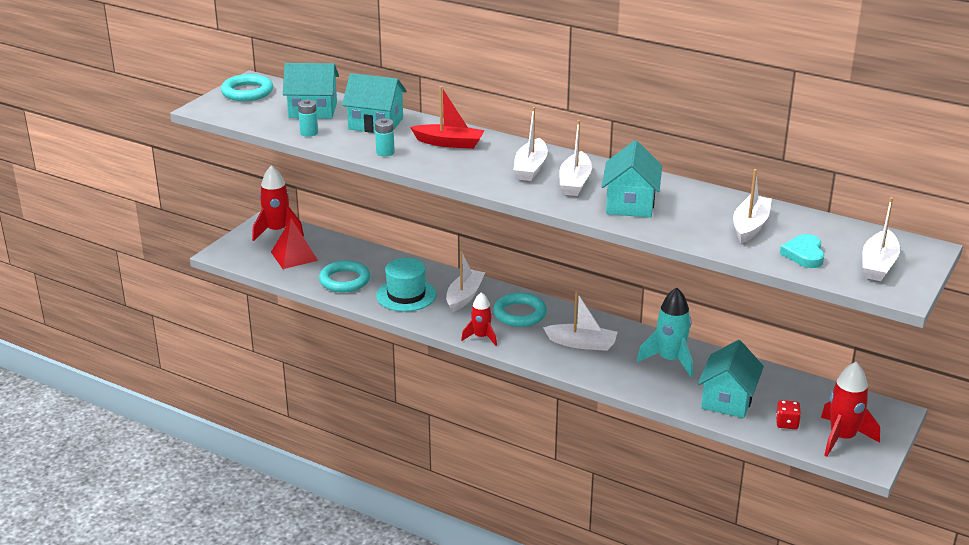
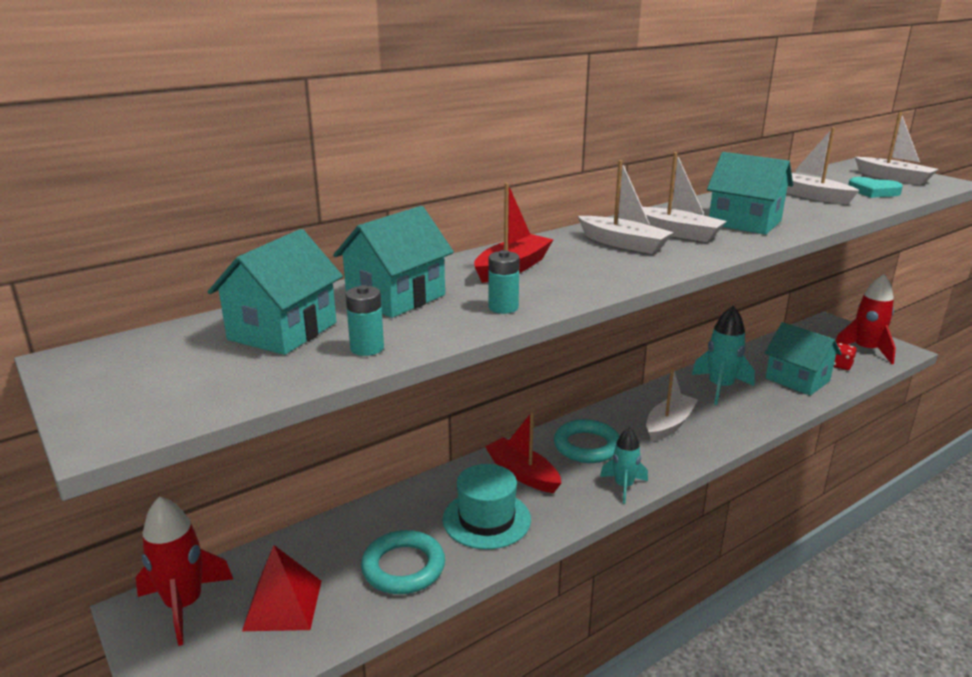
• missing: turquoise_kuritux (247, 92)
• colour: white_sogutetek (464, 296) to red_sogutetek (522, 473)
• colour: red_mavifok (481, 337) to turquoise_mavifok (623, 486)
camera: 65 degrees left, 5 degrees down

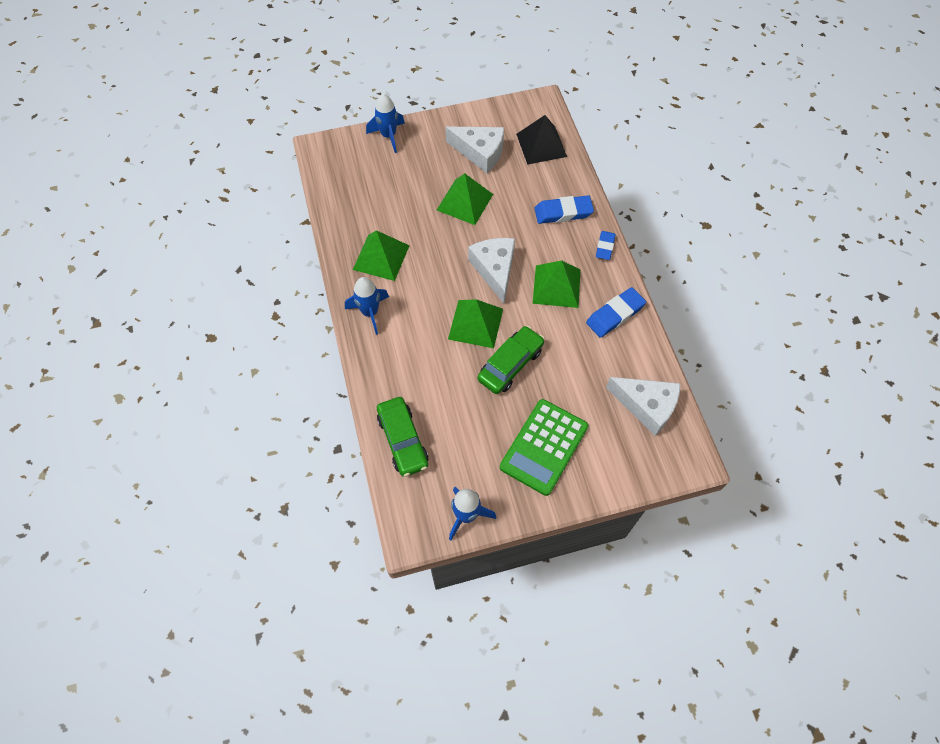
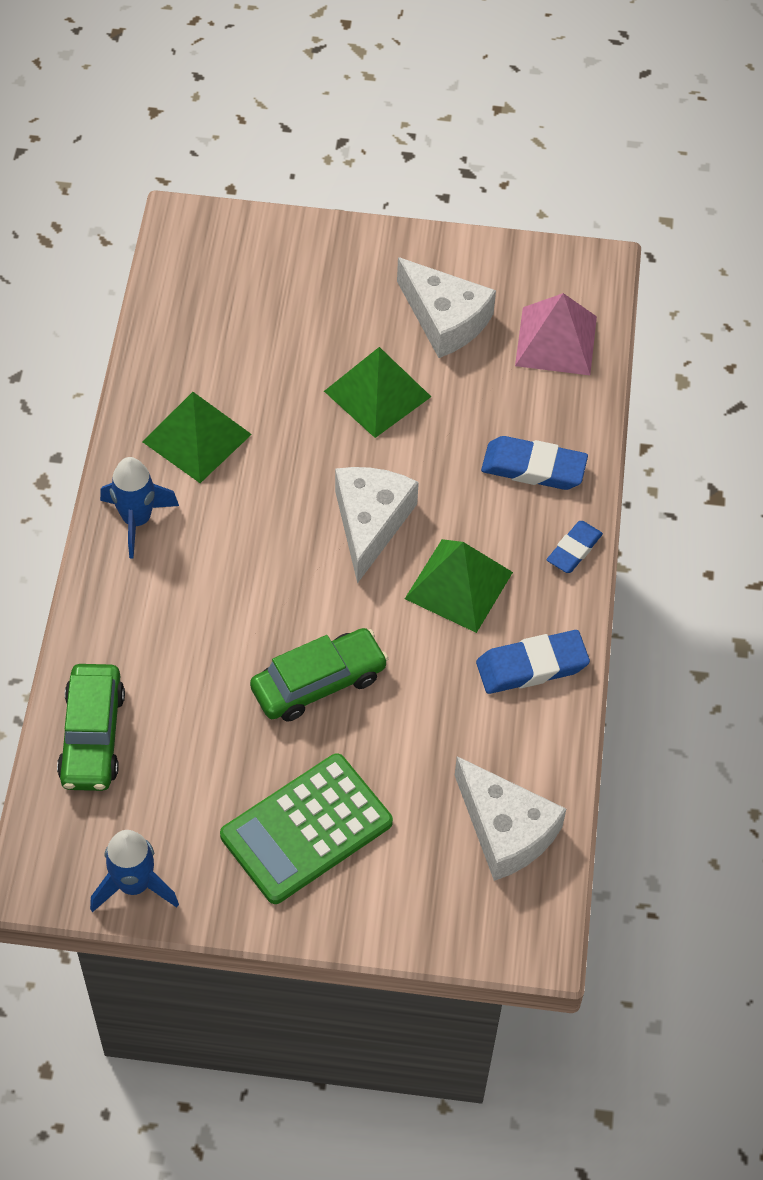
• missing: blue_mavifok (388, 136)
• colour: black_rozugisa (541, 145) to pink_rozugisa (556, 341)
• missing: green_rozugisa (475, 324)
camera: 20 degrees right, 5 degrees down

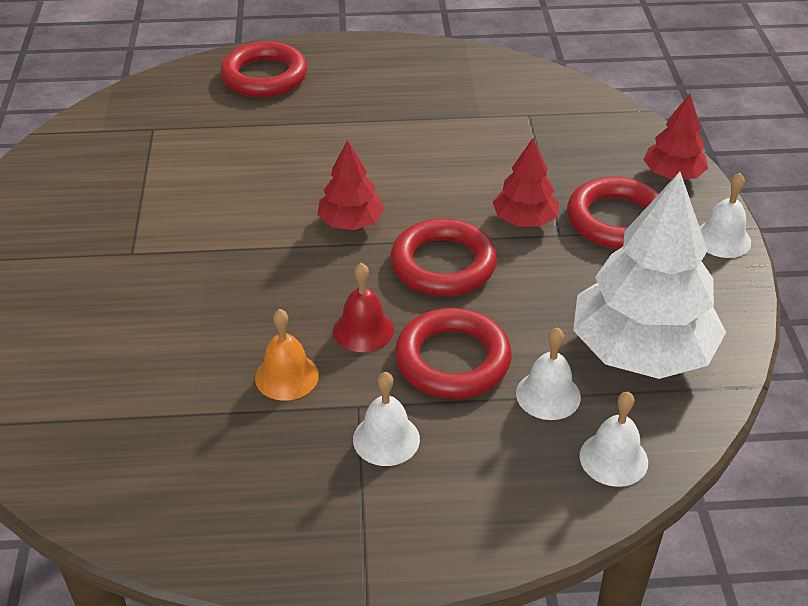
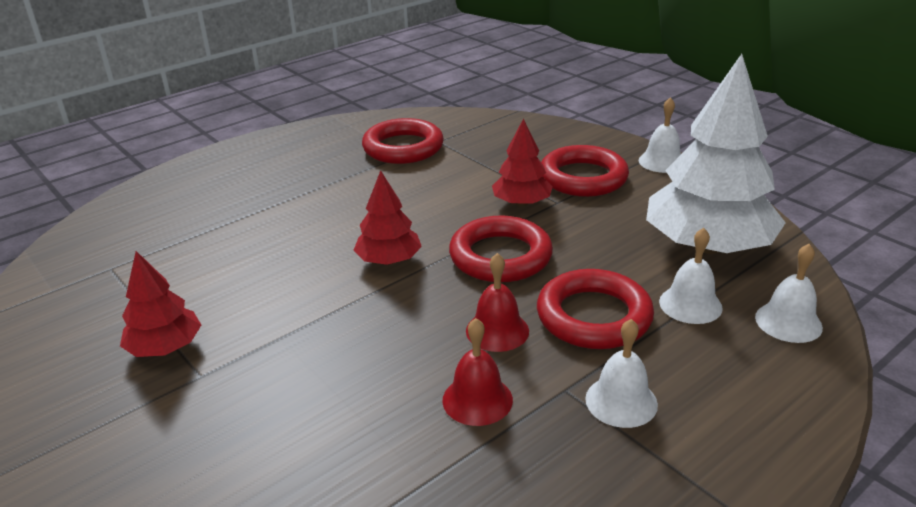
• relocated: red_kuritux (264, 76) to (403, 148)
• relocated: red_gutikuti (673, 175) to (165, 348)
• colour: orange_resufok (286, 376) to red_resufok (477, 400)
camera: 35 degrees left, 10 degrees down

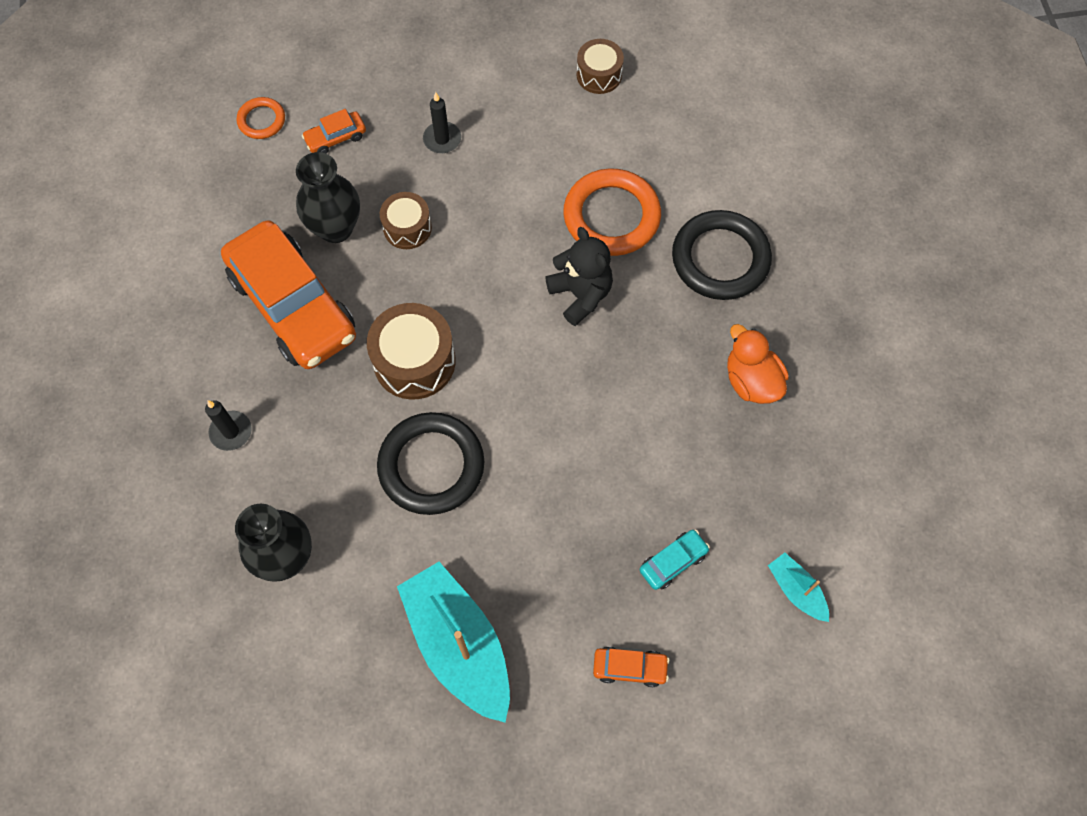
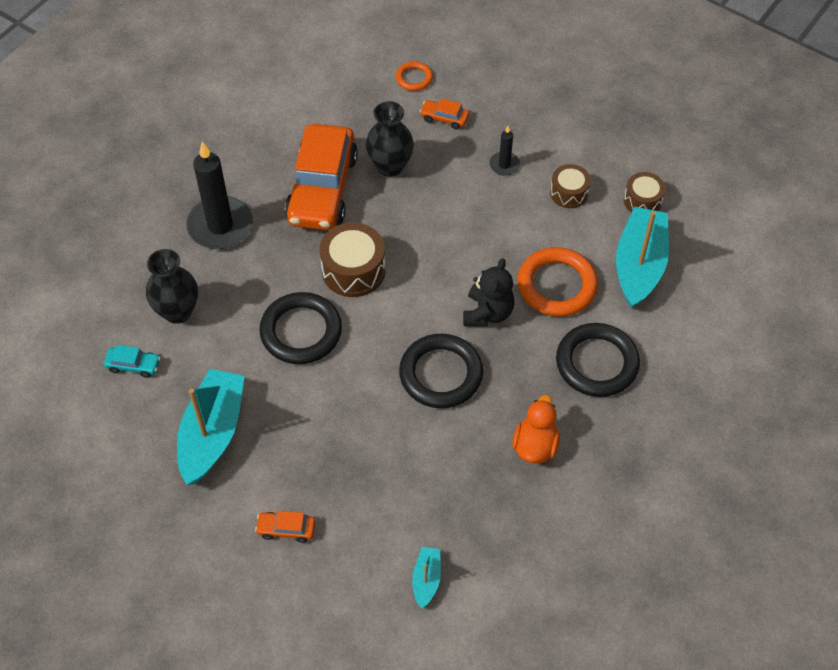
• relocated: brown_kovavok (407, 228) to (569, 193)
• size: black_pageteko (231, 432) = (220, 226) x2.09
• relocated: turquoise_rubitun (673, 562) to (133, 365)
• spun: orange_rubitun (630, 668) = (286, 529) 135 degrees clockwise
• appeared: turquoise_sogutetek (639, 265)
• appeared: black_kuritux (441, 374)
camera: 45 degrees right, 10 degrees down

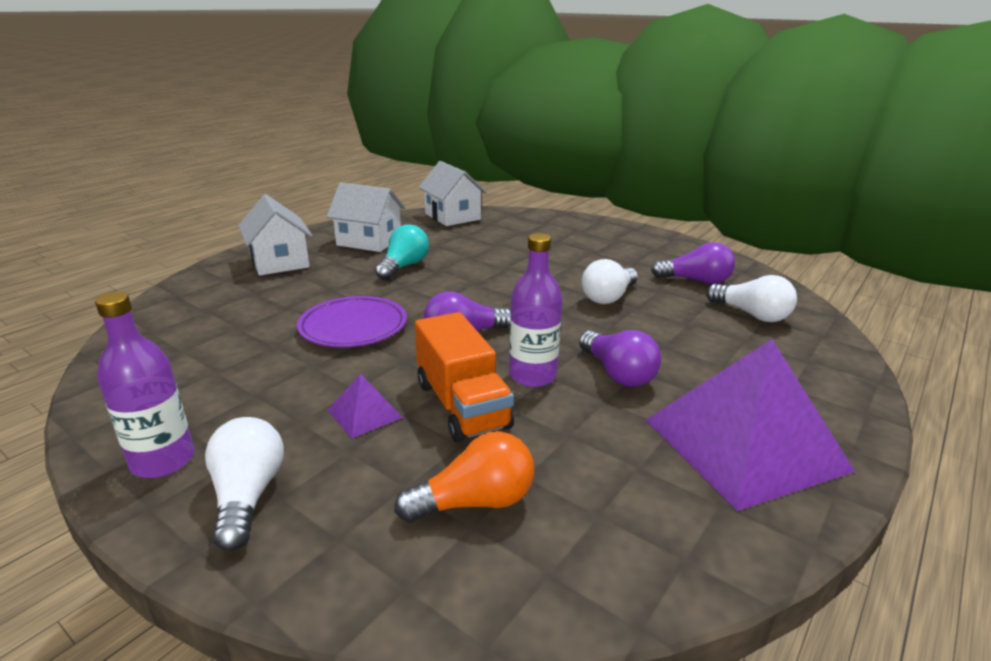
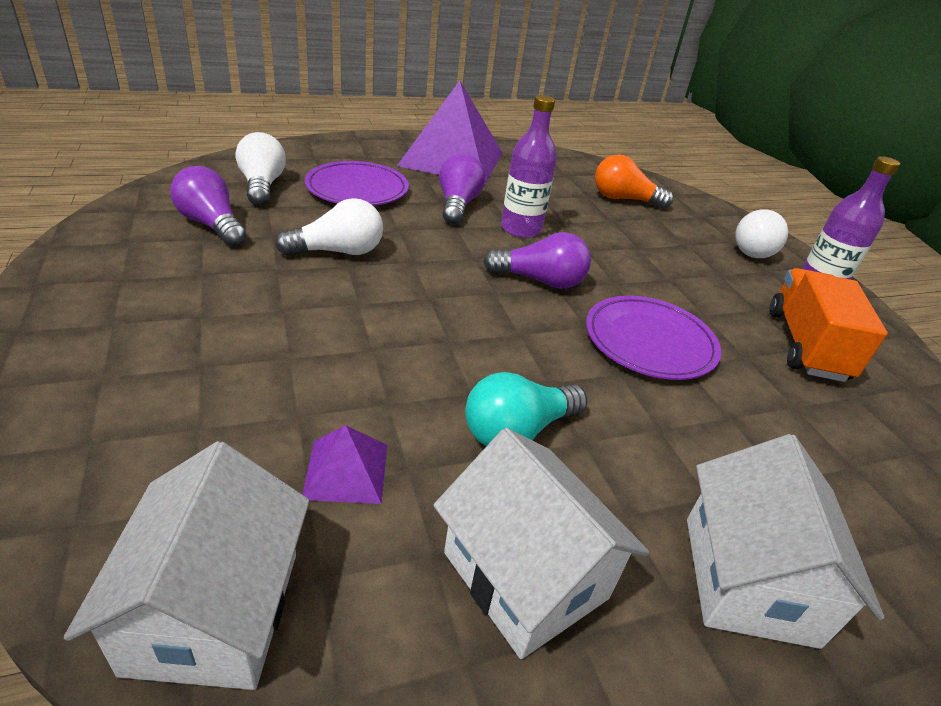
• relocated: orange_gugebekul (462, 405) to (806, 345)
• relocated: purple_rozugisa (364, 413) to (346, 471)
• appeared: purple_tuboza (357, 189)
camera: 150 degrees left, 10 degrees up

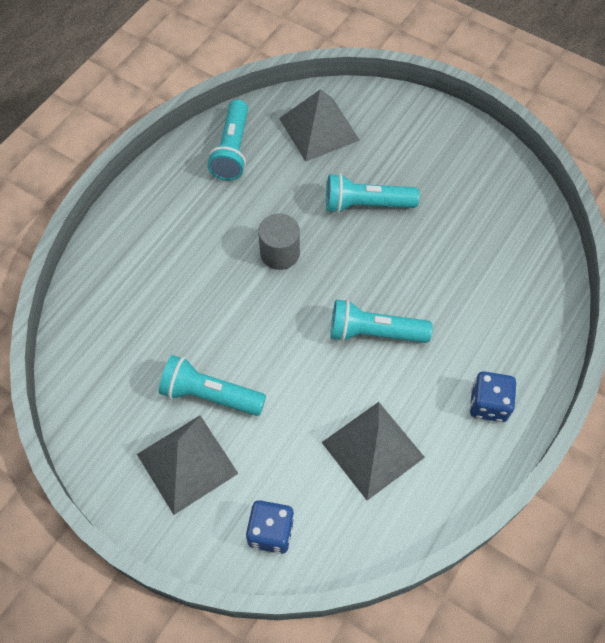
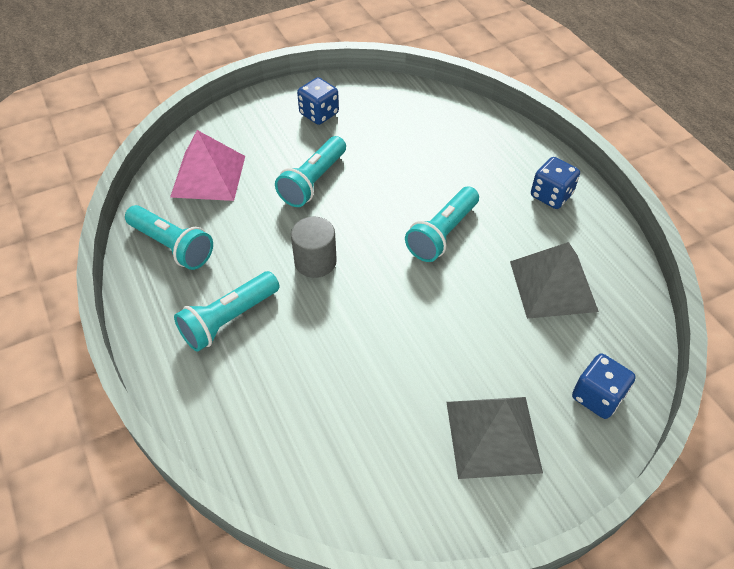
• colour: grey_rozugisa (319, 129) to pink_rozugisa (208, 176)
• relocated: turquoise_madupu (210, 395) to (229, 320)
• appeared: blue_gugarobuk (319, 114)
camera: 60 degrees left, 10 degrees down

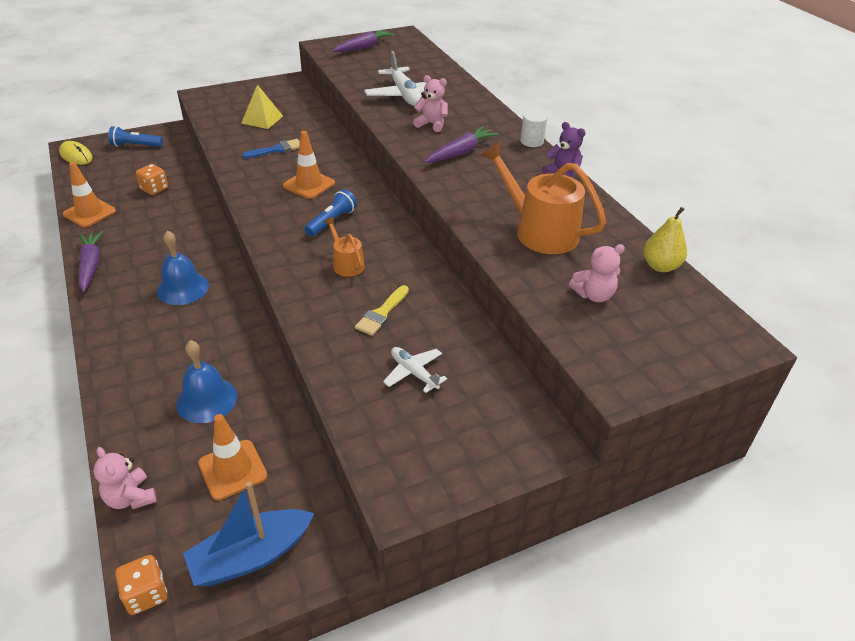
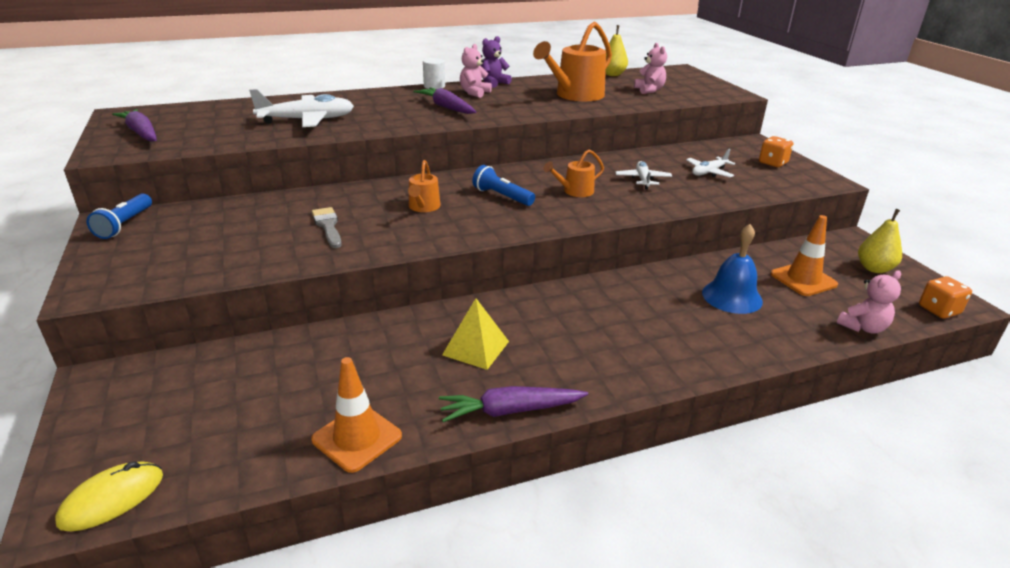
• relocated: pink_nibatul (432, 124) to (474, 93)
• relocated: yellow_rozugisa (262, 119) to (475, 348)
• relocated: blue_madupu (135, 145) to (125, 225)
• exchanged: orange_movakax (309, 184) to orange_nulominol (423, 207)
• colour: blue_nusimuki (276, 149) to grey_nusimuki (328, 226)
• relocated: orange_gugarobuk (154, 189) to (773, 163)
• missing: blue_resufok (183, 288)
• exchanged: yellow_nusimuki (382, 313) to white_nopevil (643, 180)
• exchanged: blue_sogutetek (251, 556) to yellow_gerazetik (874, 268)
camera: 85 degrees left, 10 degrees down

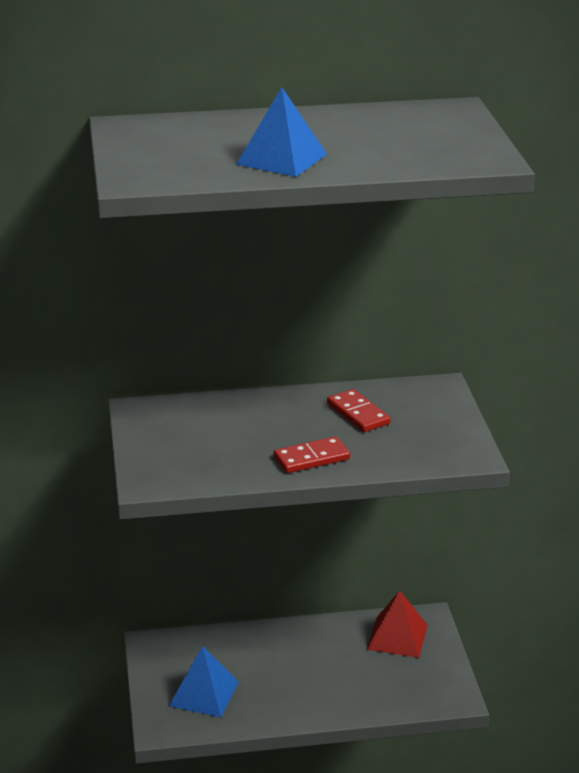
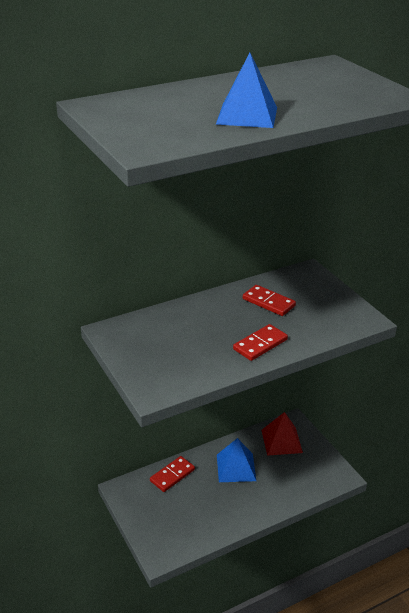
• relocated: blue_rozugisa (204, 693) to (236, 467)
• appeared: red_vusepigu (172, 475)
camera: 20 degrees left, 5 degrees up

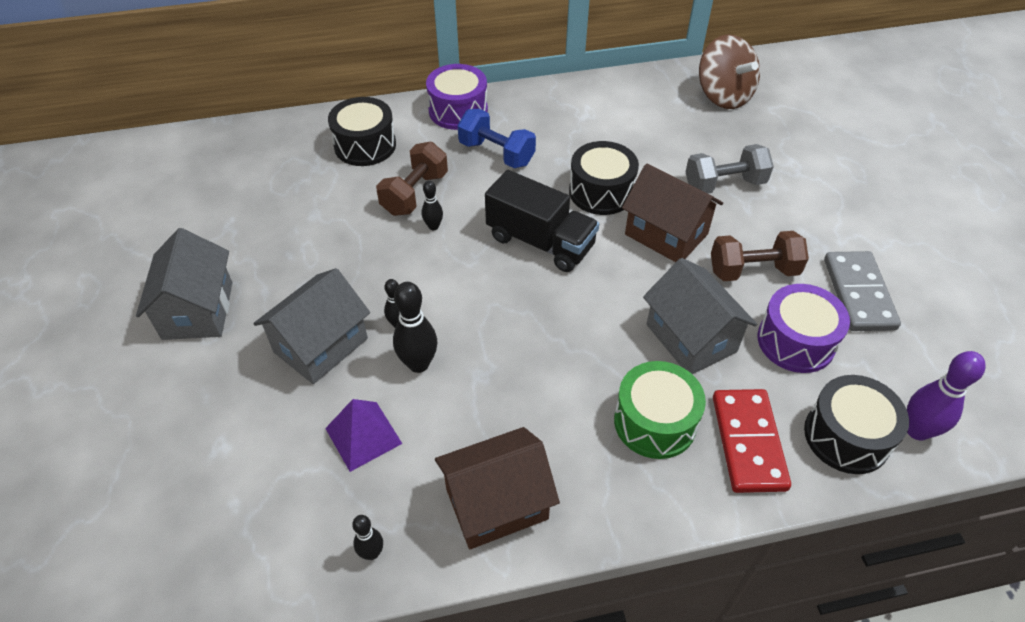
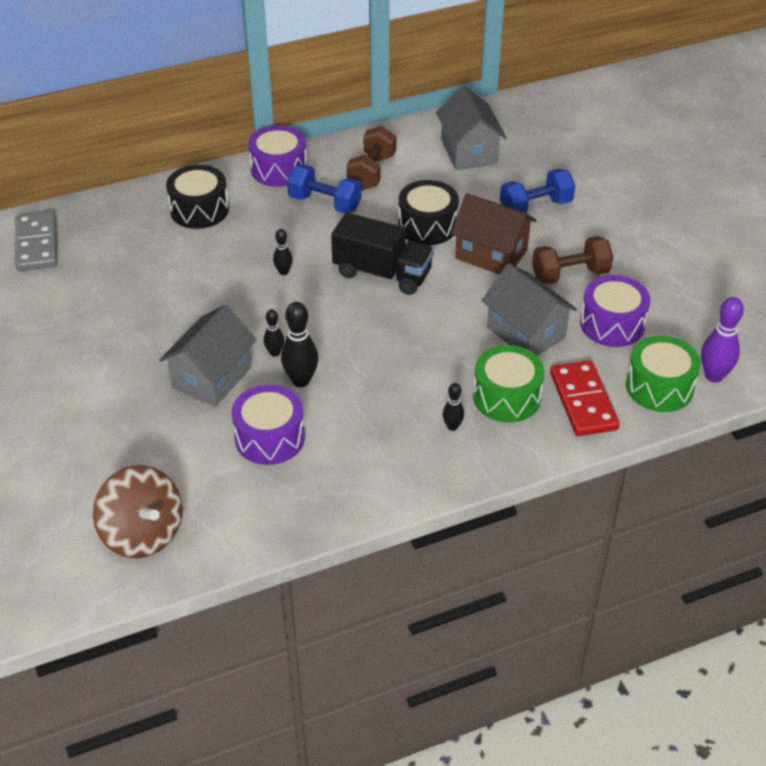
• relocated: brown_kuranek (723, 96) to (143, 533)
• relocated: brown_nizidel (415, 194) to (371, 172)
• colour: grey_nizidel (724, 184) to blue_nizidel (535, 207)
• relocated: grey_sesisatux (198, 310) to (469, 152)
• relocated: grey_vusepigu (859, 294) to (37, 244)
• colour: black_kovavok (846, 436) to green_kovavok (659, 387)
• exchanged: purple_rozugisa (363, 435) to purple_kovavok (269, 438)
• missing: brown_sesisatux (496, 503)
• relocated: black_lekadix (372, 553) to (452, 426)
camera: 10 degrees left, 5 degrees down

